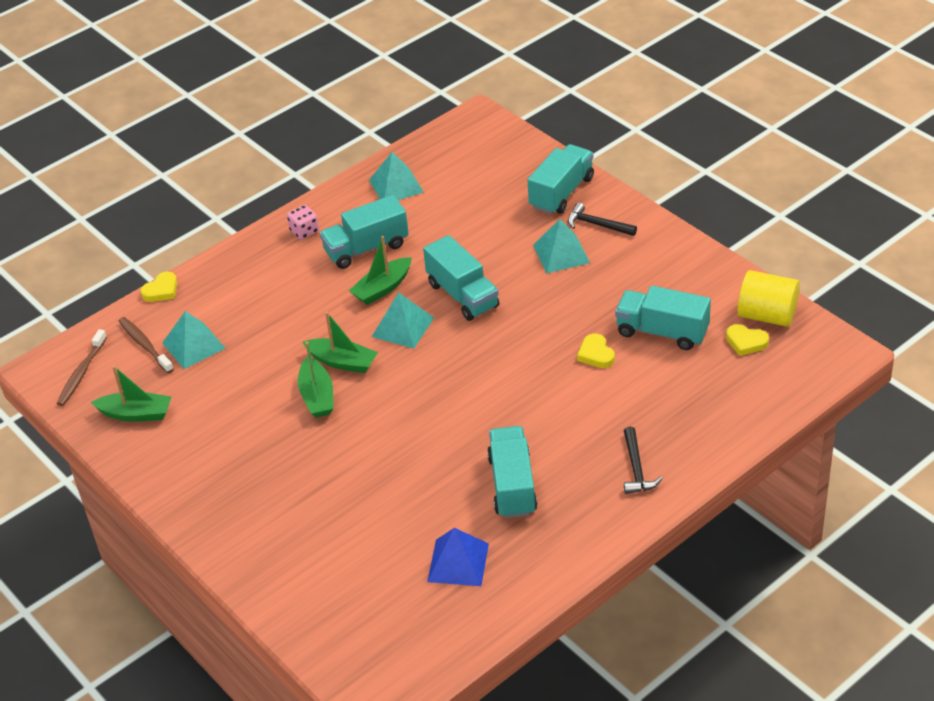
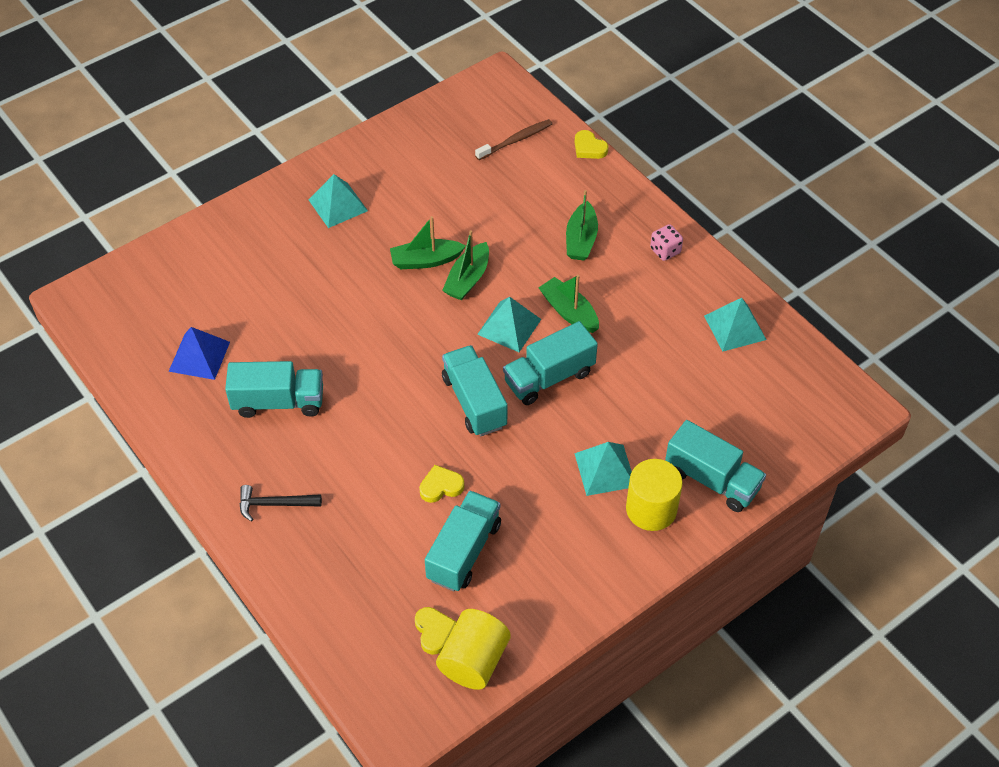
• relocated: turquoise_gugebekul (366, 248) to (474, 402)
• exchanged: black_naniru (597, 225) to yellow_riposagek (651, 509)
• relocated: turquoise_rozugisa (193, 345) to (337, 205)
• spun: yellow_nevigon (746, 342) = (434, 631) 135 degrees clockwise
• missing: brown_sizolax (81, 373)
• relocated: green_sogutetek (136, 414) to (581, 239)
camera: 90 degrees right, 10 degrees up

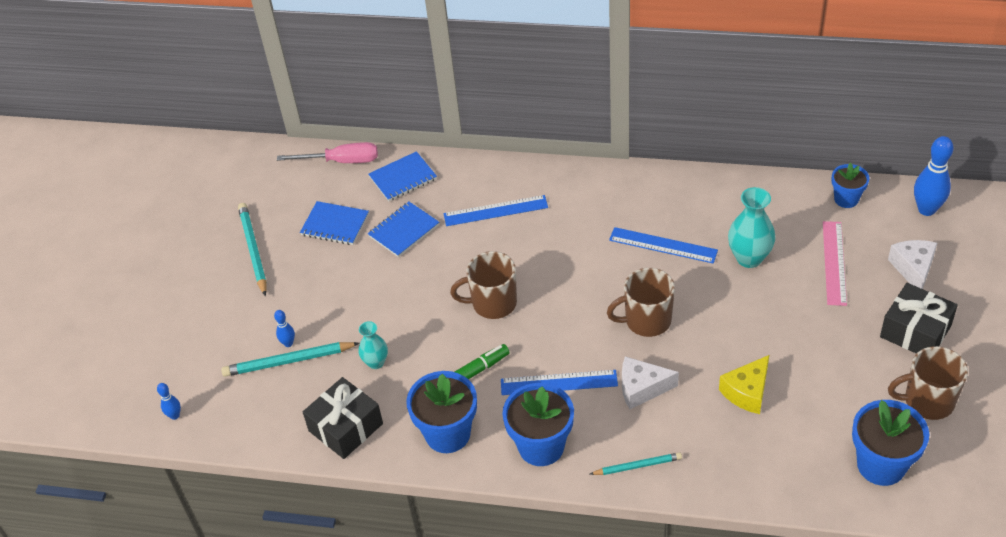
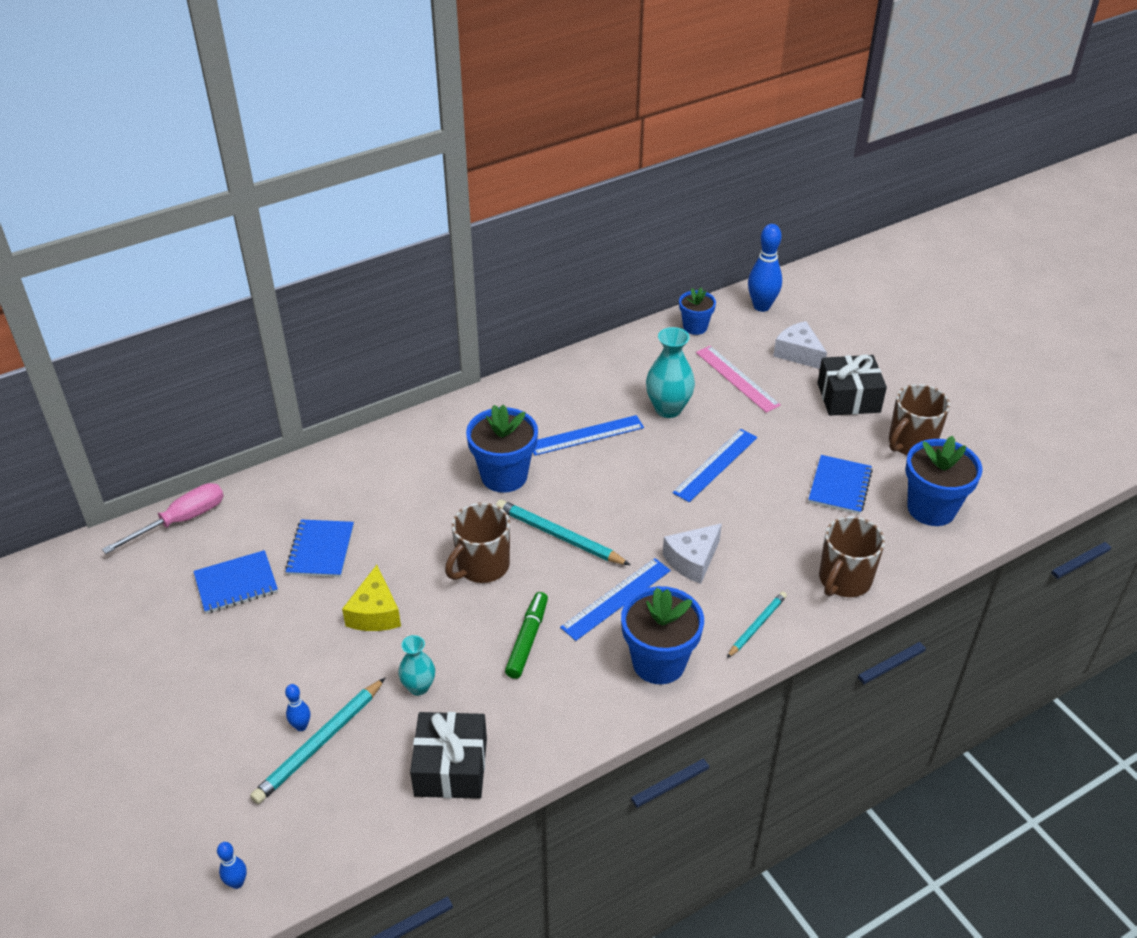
• relocated: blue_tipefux (403, 178) to (840, 486)
• relocated: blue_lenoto (495, 211) to (715, 465)
• relocated: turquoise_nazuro (253, 250) to (559, 536)
• relocated: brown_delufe (646, 320) to (844, 580)
• relocated: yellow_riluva (747, 392) to (375, 613)
• relocated: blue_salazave (448, 434) to (504, 476)
camera: 45 degrees left, 5 degrees down

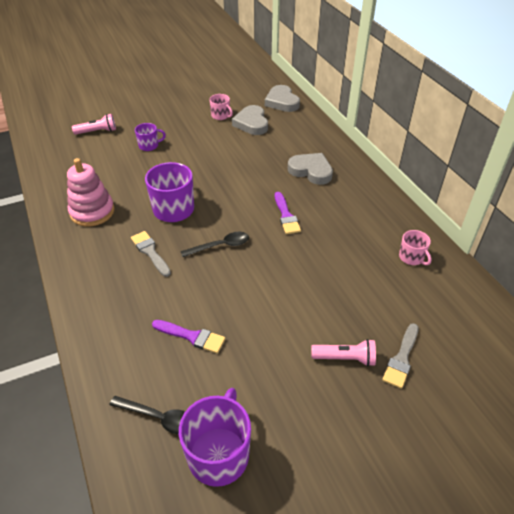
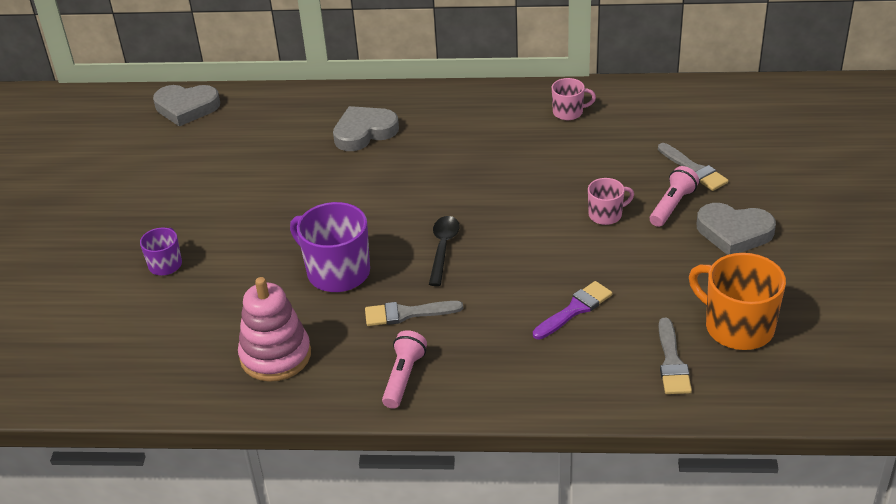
• relocated: pink_delufe (221, 116) to (606, 215)
• relocated: grey_nevigon (251, 123) to (734, 232)
• relocated: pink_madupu (97, 131) to (403, 377)
• missing: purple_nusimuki (286, 215)
• colour: purple_delufe (219, 454) to orange_delufe (737, 327)
• exchanged: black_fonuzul (159, 418) to grey_nusimuki (672, 361)
camera: 60 degrees left, 5 degrees down

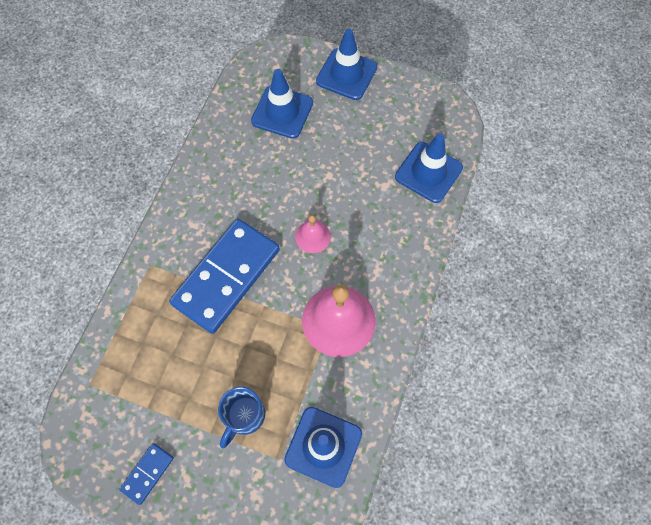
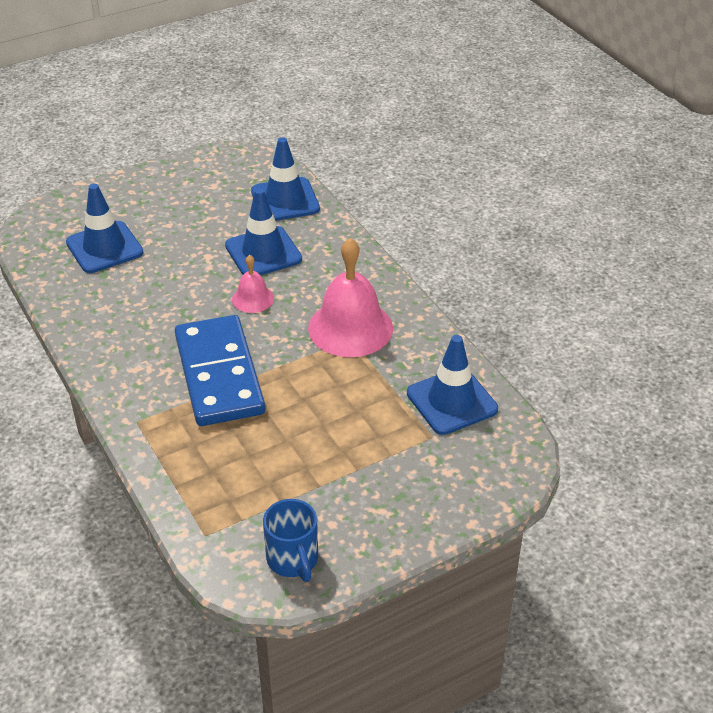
• relocated: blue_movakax (346, 74) to (263, 252)
• relocated: blue_delufe (244, 416) to (293, 560)
• missing: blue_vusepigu (147, 473)
camera: 50 degrees left, 25 degrees down

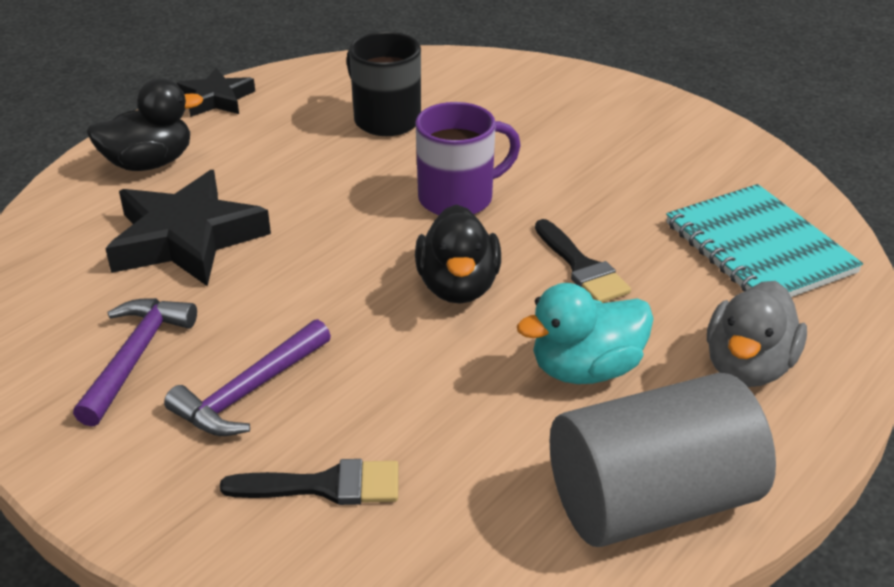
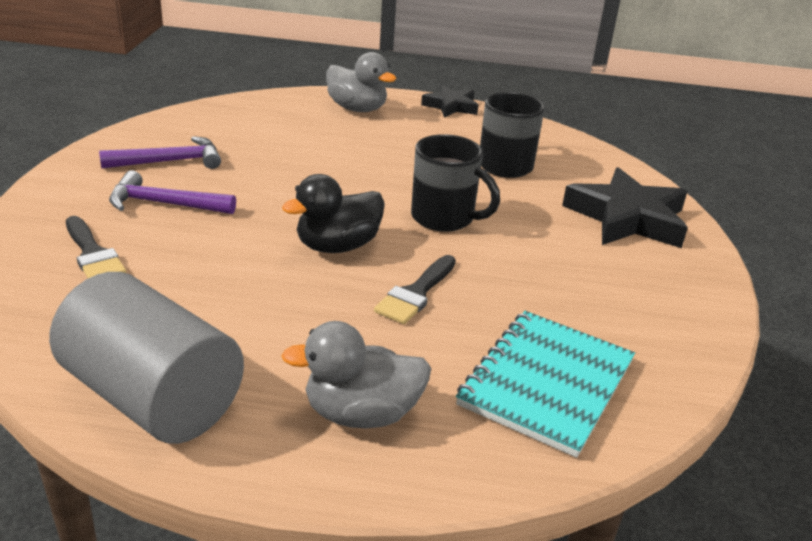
• colour: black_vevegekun (149, 163) to grey_vevegekun (357, 109)
• colour: purple_delufe (458, 198) to black_delufe (444, 218)
• relocated: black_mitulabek (186, 238) to (627, 218)
• missing: turquoise_vevegekun (586, 369)
camera: 55 degrees right, 5 degrees down

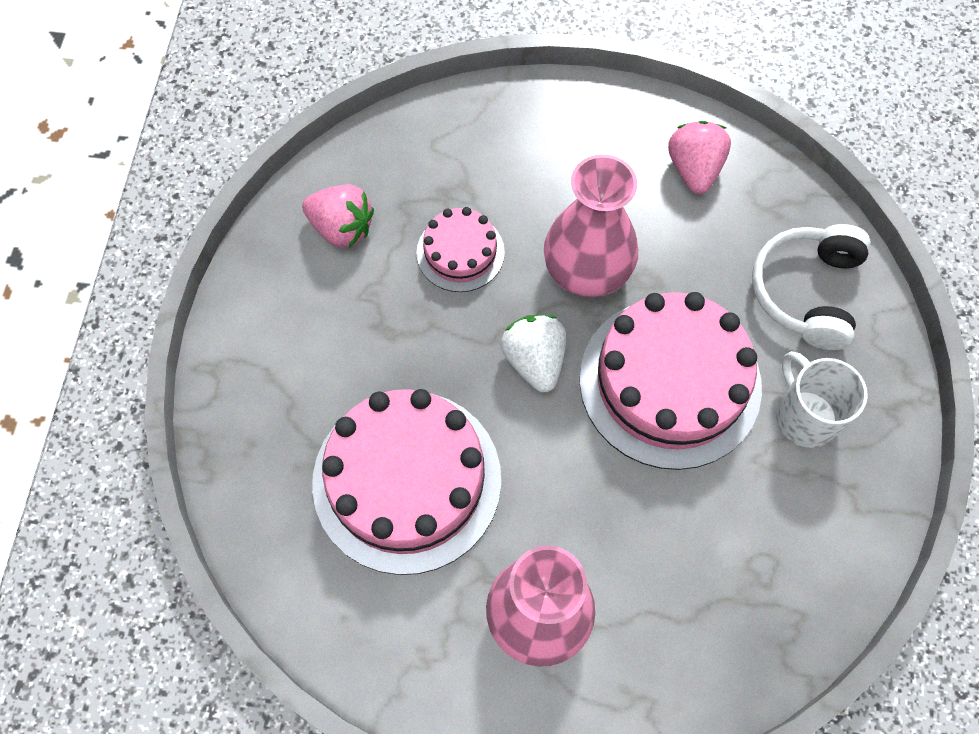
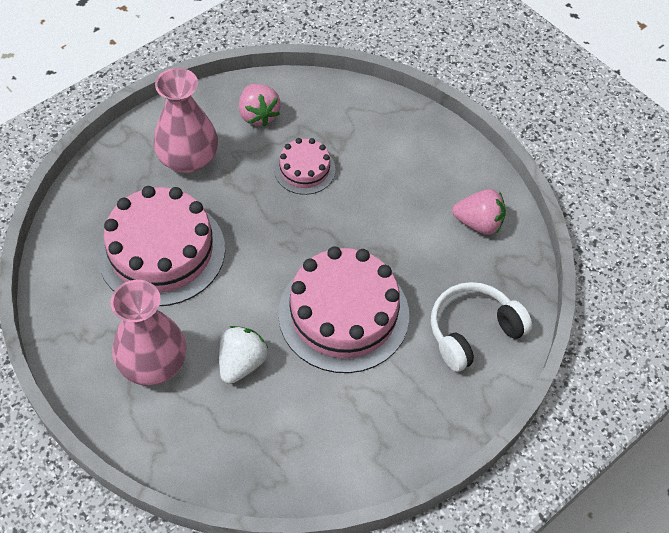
• spun: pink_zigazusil (694, 169) = (478, 223) 60 degrees clockwise
• relocated: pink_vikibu (587, 270) to (188, 159)
• relocated: white_zigazusil (534, 361) to (242, 363)
• missing: white_delufe (805, 417)
camera: 40 degrees right, 10 degrees down

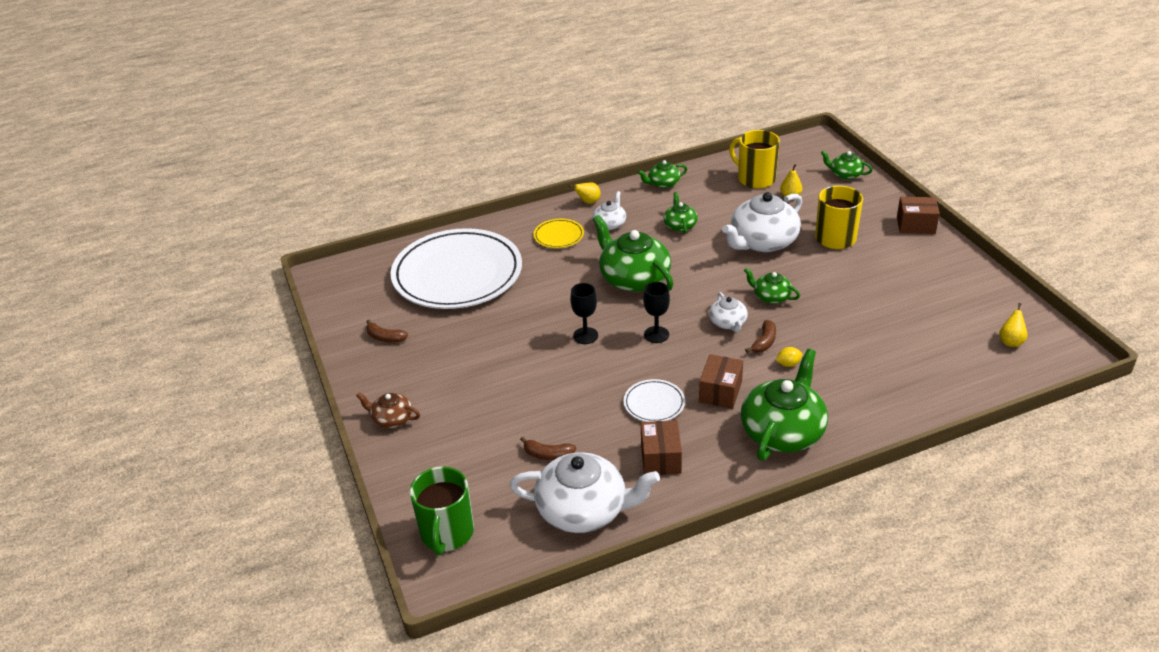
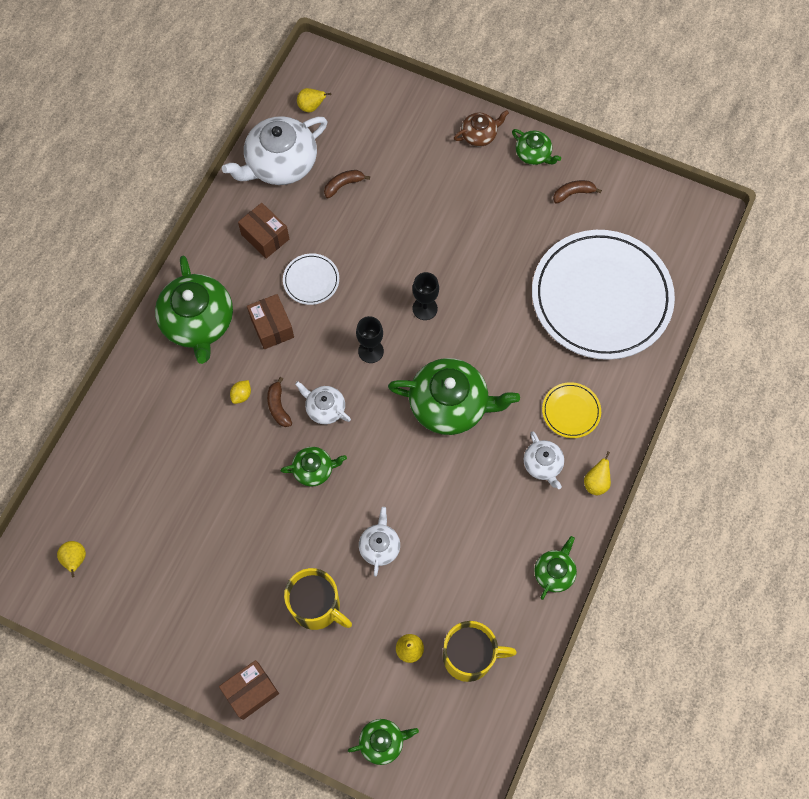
• relocated: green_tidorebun (680, 225) to (533, 154)
• size: white_tidorebun (762, 242) = (379, 546) x0.51
• missing: green_delufe (447, 533)
• appeared: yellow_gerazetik (311, 107)
camera: 135 degrees right, 30 degrees up

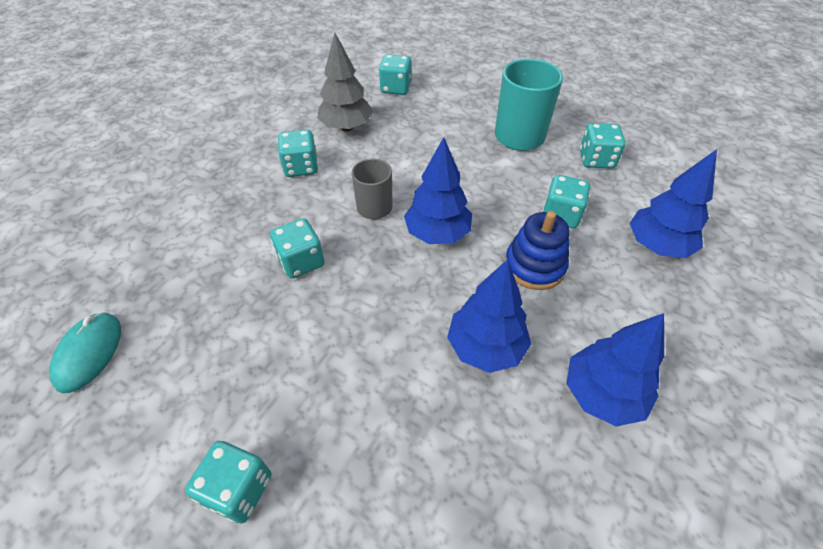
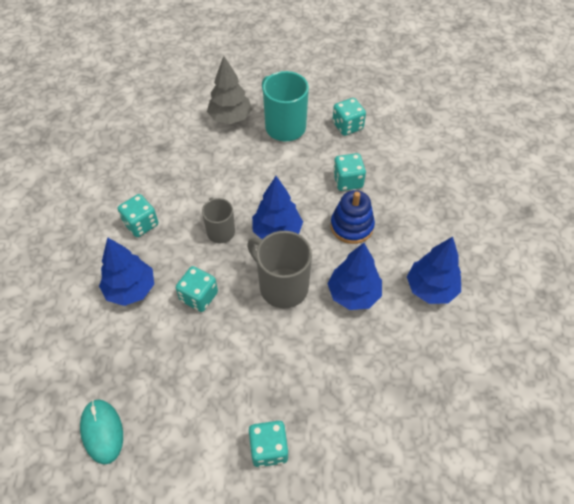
• relocated: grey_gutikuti (346, 127) to (230, 118)
• missing: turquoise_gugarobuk (396, 88)
• relocated: blue_gutikuti (657, 246) to (131, 289)
• appeared: grey_delufe (282, 286)
camera: 30 degrees left, 5 degrees up

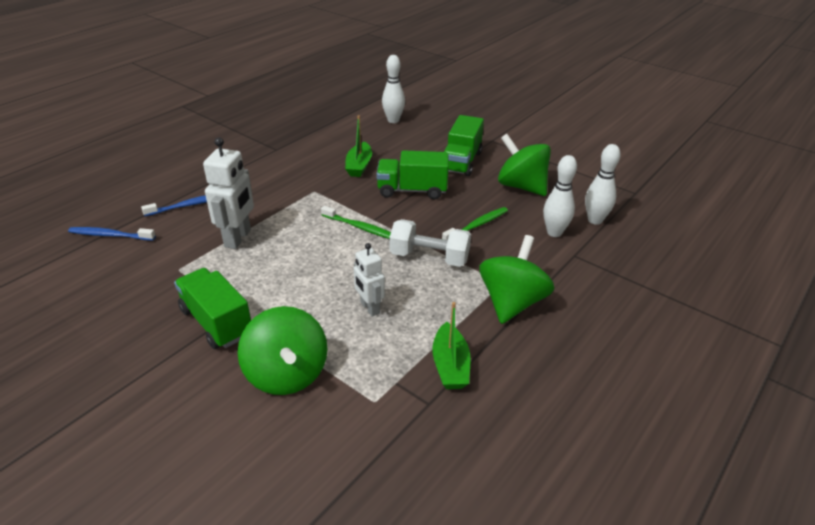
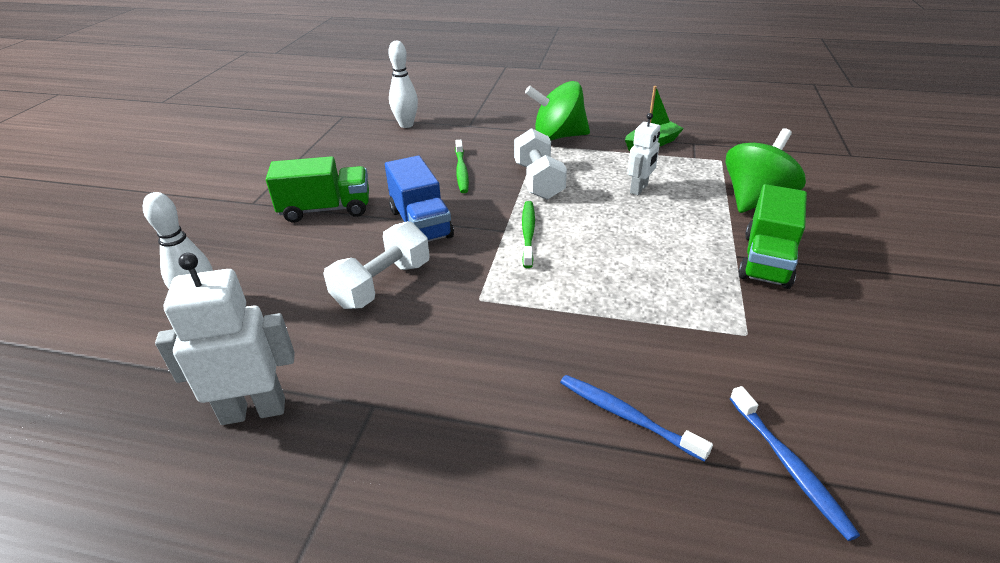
• exchanged: green_sogutetek (359, 166) to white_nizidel (383, 284)
• missing: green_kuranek (521, 186)
• relocated: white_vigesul (238, 238) to (254, 410)
• colour: green_gugebekul (412, 190) to blue_gugebekul (420, 224)
• missing: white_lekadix (554, 232)
• spun: green_sizolax (477, 225) = (461, 171) 120 degrees counterclockwise
camera: 115 degrees left, 0 degrees up

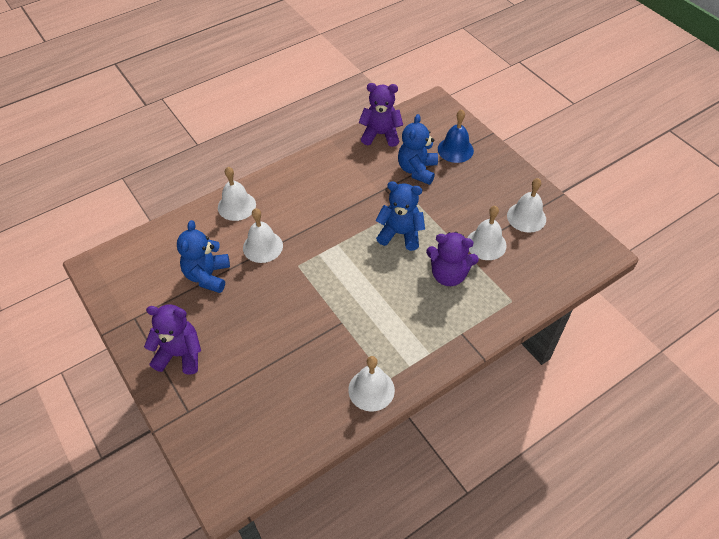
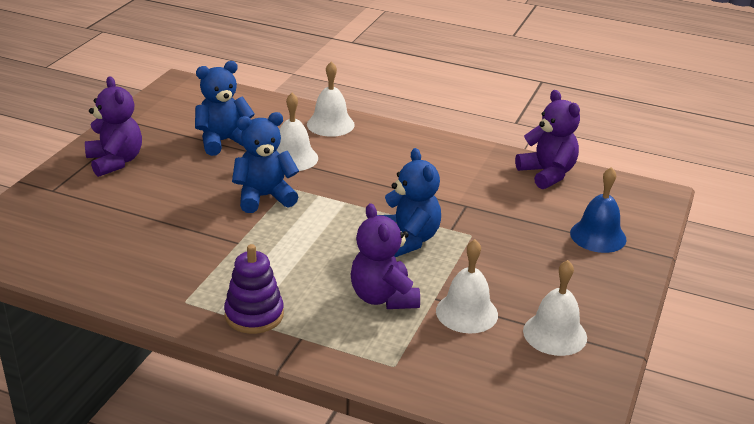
• relocated: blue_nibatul (417, 170) to (264, 197)
• missing: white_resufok (371, 389)
• appeared: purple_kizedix (254, 315)
camera: 55 degrees right, 20 degrees down

